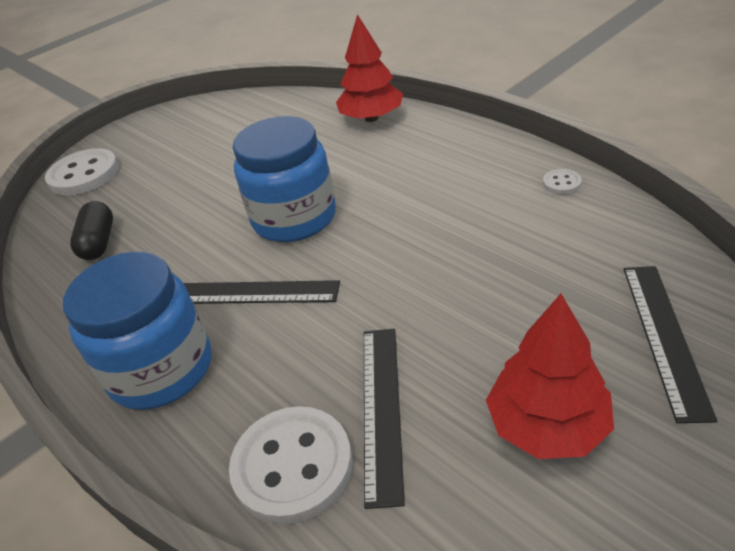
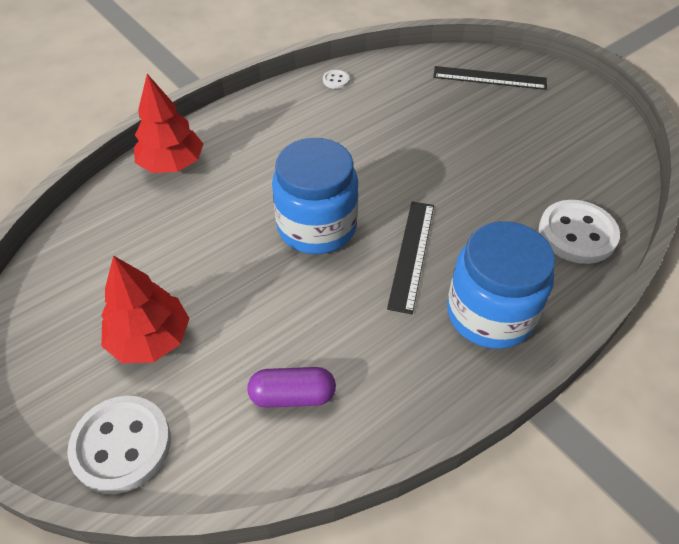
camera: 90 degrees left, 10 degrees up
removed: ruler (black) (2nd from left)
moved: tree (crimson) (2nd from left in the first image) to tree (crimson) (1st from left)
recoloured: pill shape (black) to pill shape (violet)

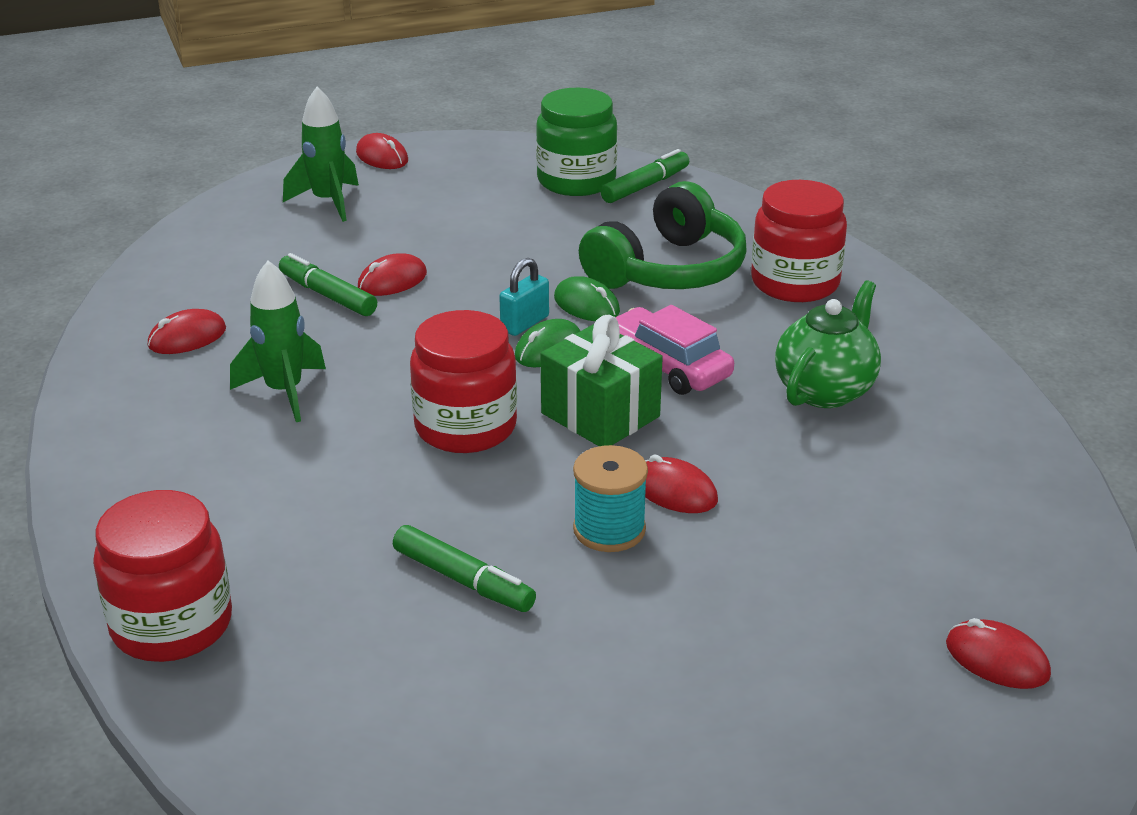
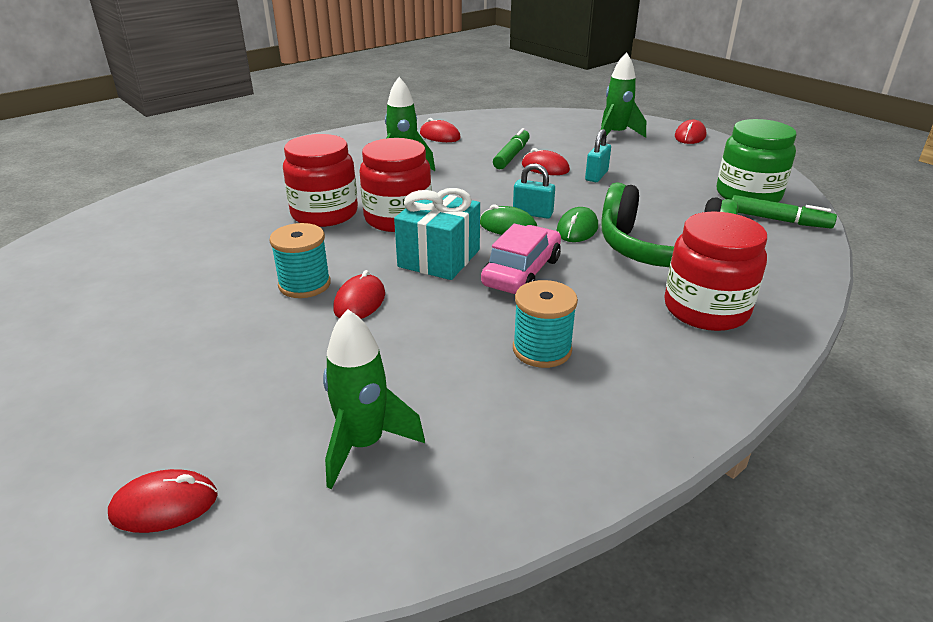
camera: 70 degrees right, 0 degrees up
removed: marker (leaf-green) (2nd from left)
added: rocket (leaf-green) (1st from left); padlock (turquoise) (2nd from left)
moved: preserve jar (crimson) (1st from left)
replaced: tea pot (leaf-green) to reel of thread (turquoise) (2nd from left)
recoloured: wrapped gift (leaf-green) to wrapped gift (turquoise)
turned: mouse (crimson) (5th from left in the first image) 60 degrees clockwise

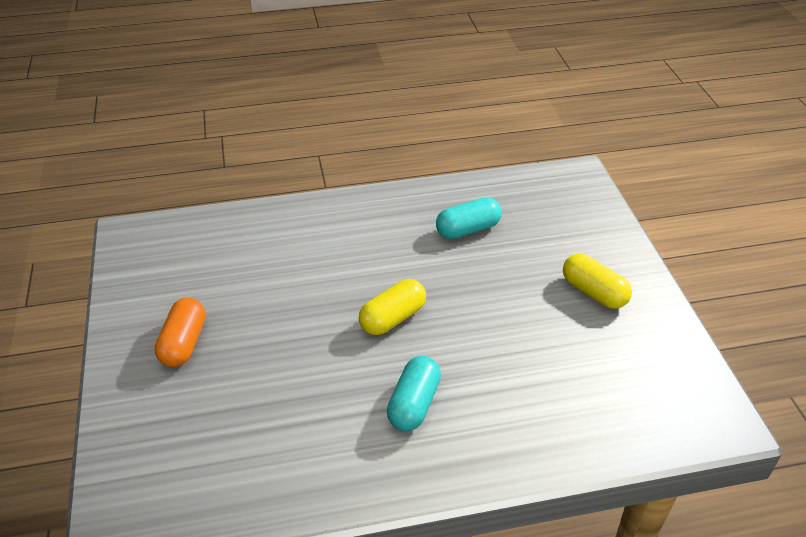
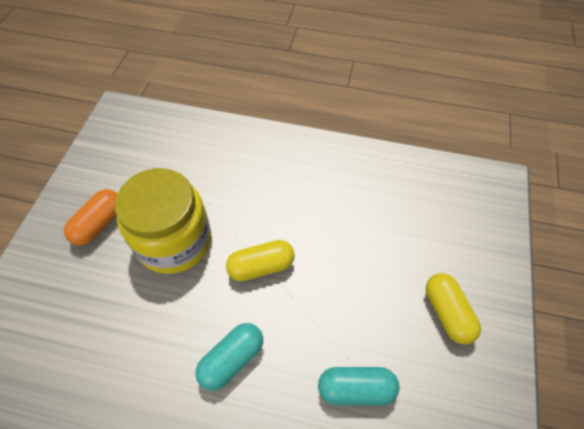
camera: 25 degrees right, 15 degrees up
added: preserve jar (bright yellow)
moved: pill shape (turquoise) (2nd from left)

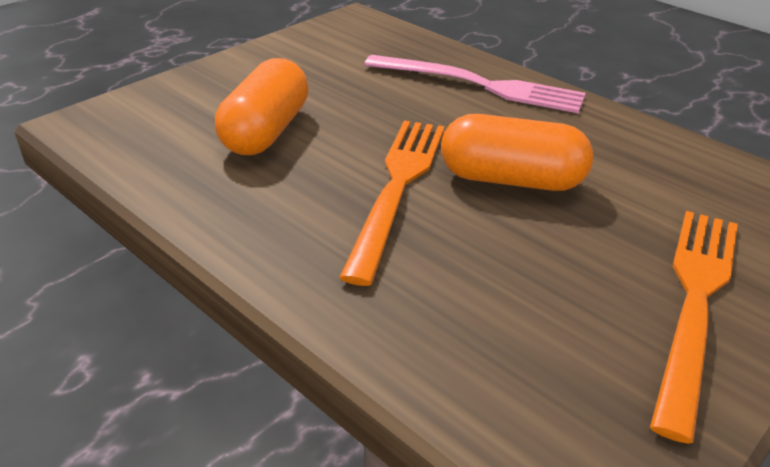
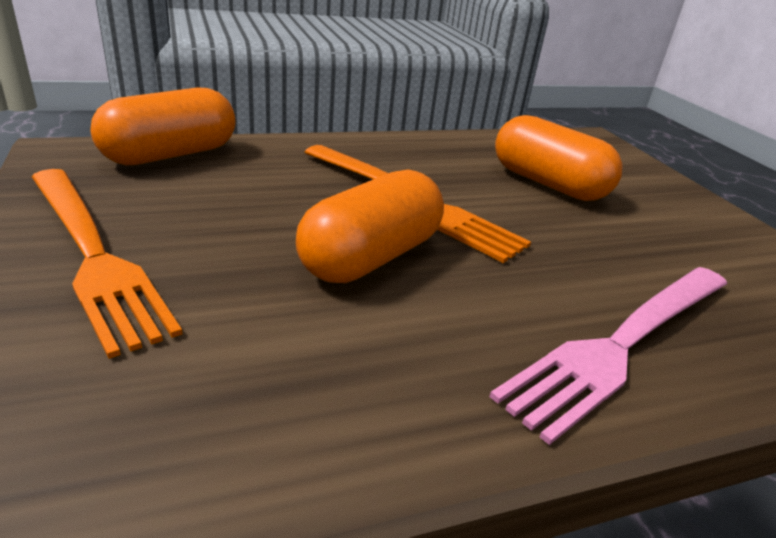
camera: 115 degrees right, 5 degrees down
added: pill shape (orange-coloured) (1st from left)

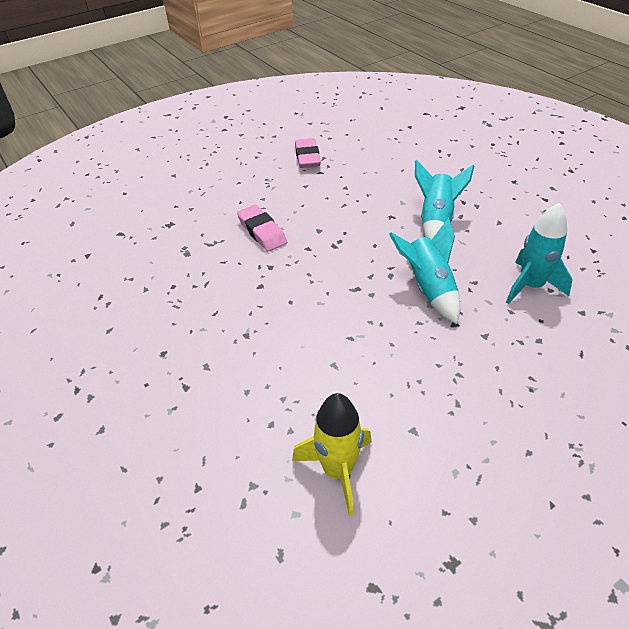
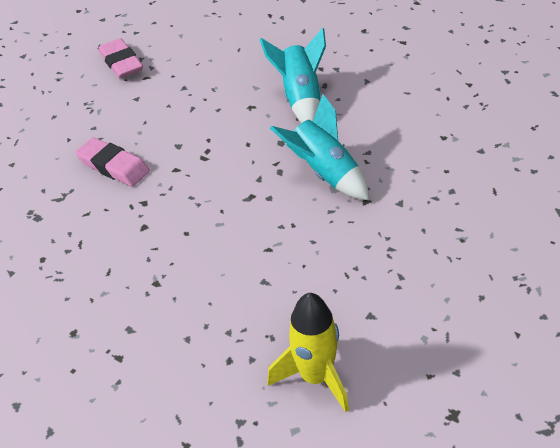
camera: 20 degrees left, 0 degrees up
removed: rocket (turquoise) (3rd from left)

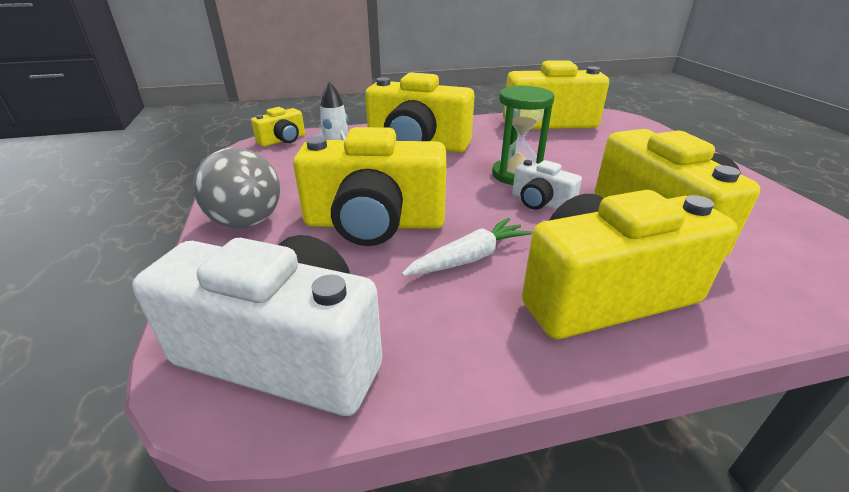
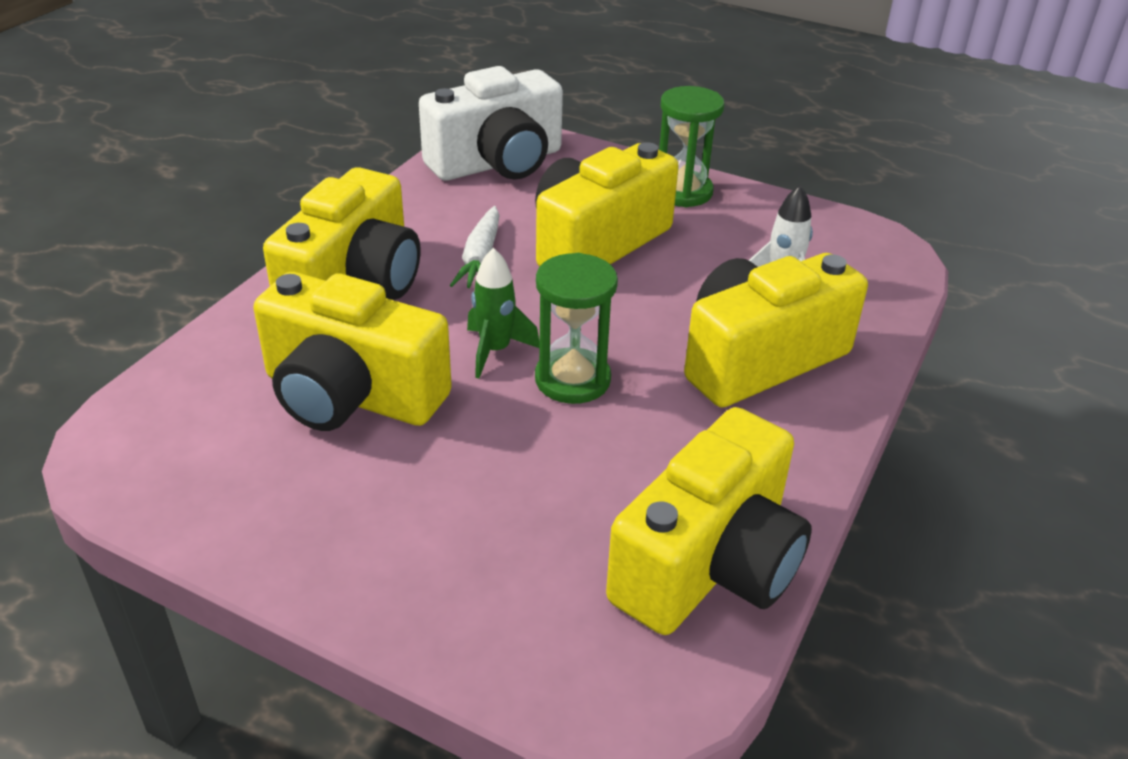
camera: 130 degrees right, 5 degrees up
removed: camera (bright yellow) (1st from left)
replaced: camera (pure white) (2nd from left) to rocket (leaf-green); sphere (ash-grey) to sand timer (leaf-green) (2nd from left)

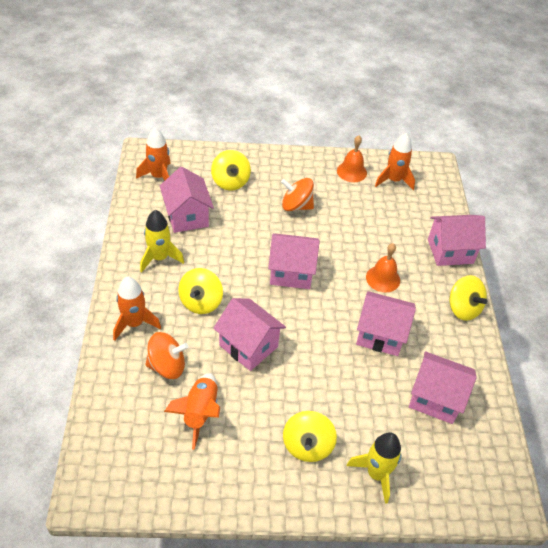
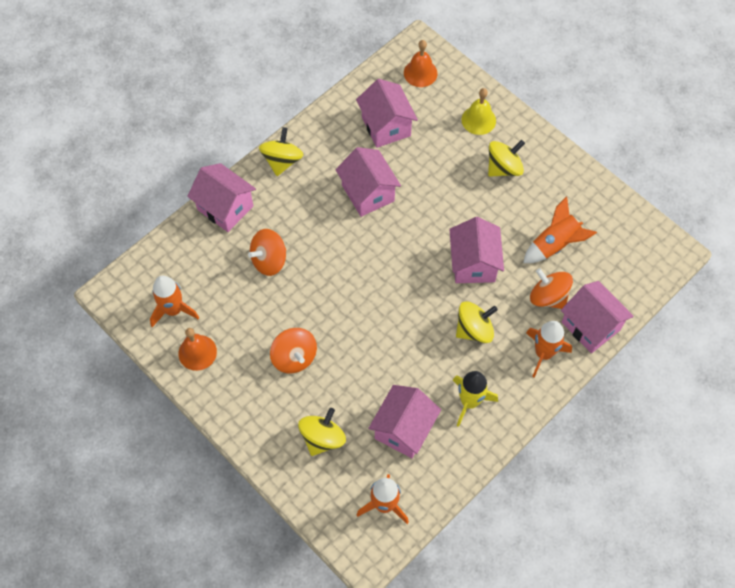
camera: 130 degrees left, 15 degrees up
added: toy top (orange-coloured) (1st from left)
moved: bell (orange-coloured) (2nd from left); cottage (rosy) (3rd from left in the first image) to cottage (rosy) (6th from left)
replaced: rocket (bright yellow) (2nd from left) to bell (bright yellow)

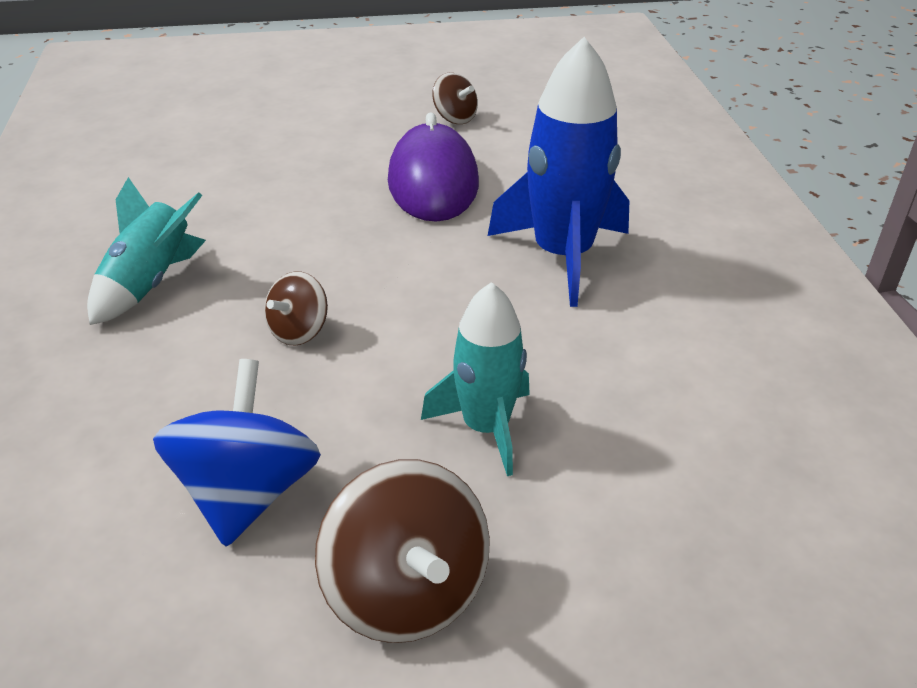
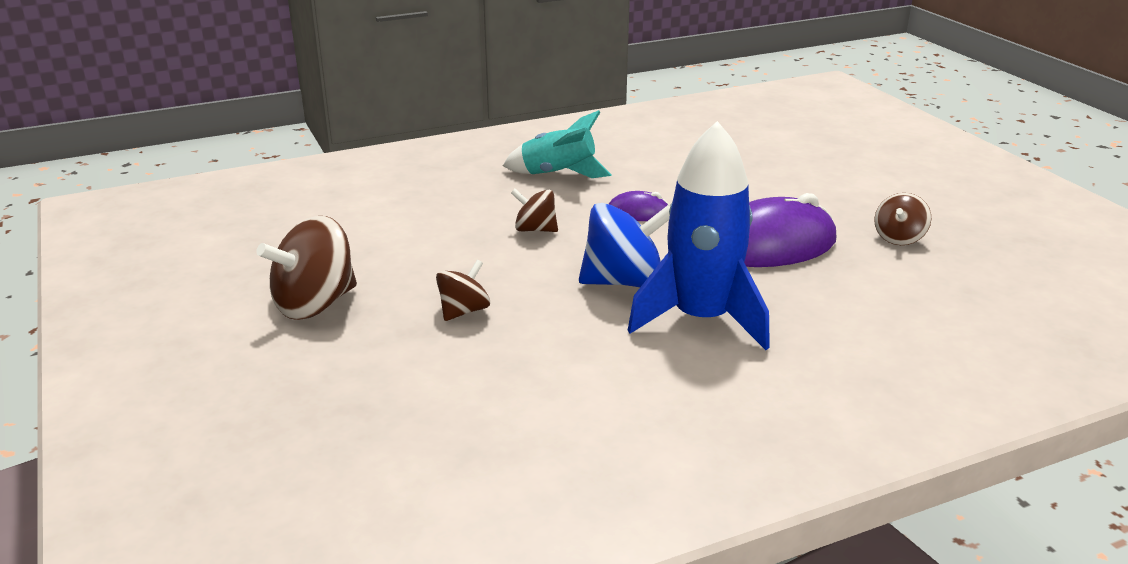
camera: 75 degrees right, 10 degrees down
added: mouse (violet) (1st from left)
moved: toy top (royal blue)
replaced: rocket (turquoise) (2nd from left) to toy top (brown) (2nd from left)

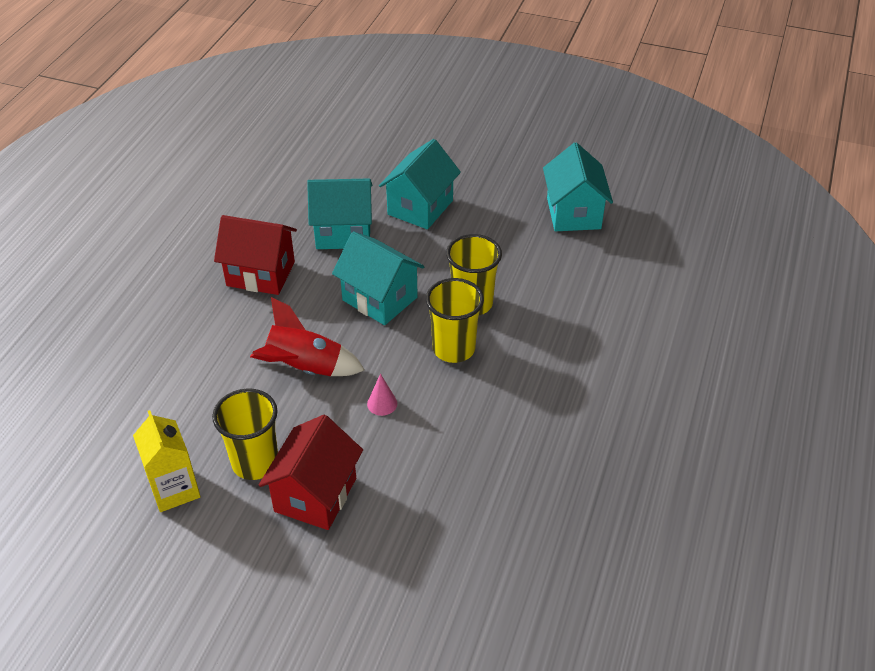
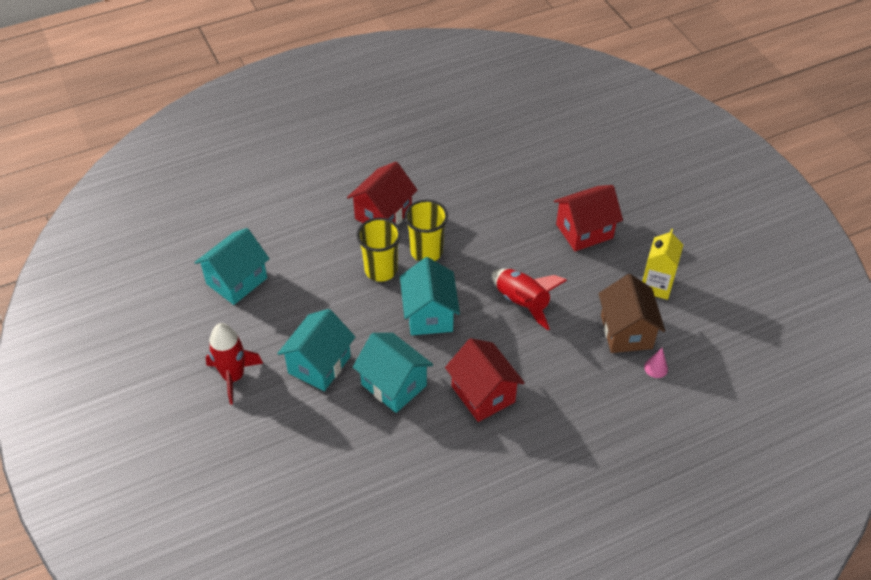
camera: 135 degrees left, 5 degrees up
removed: cup (bright yellow) (1st from left)
added: rocket (crimson) (1st from left); cottage (crimson) (1st from left); cottage (brown)
moved: cone shape (rosy)
turned: cottage (turquoise) (3rd from left in the first image) 45 degrees counterclockwise

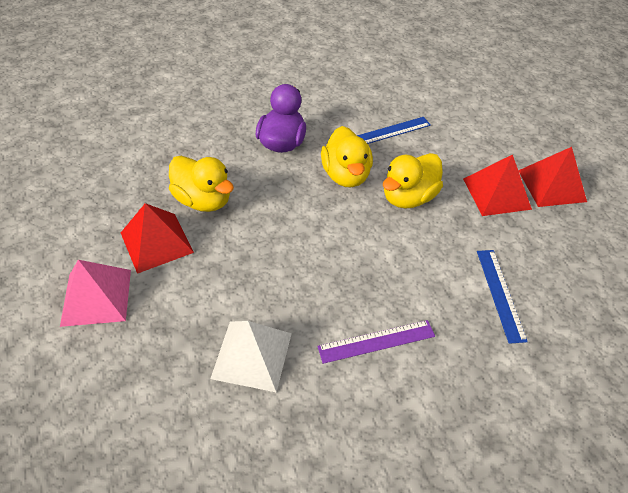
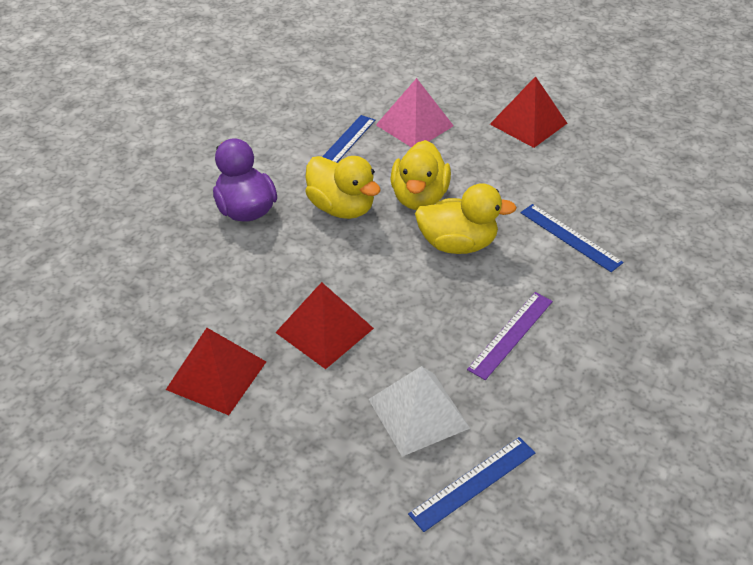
camera: 35 degrees left, 5 degrees down
added: ruler (royal blue) (2nd from left)
moved: solid pyramid (crimson) (2nd from left); solid pyramid (rosy); toy duck (bright yellow) (1st from left in the first image) to toy duck (bright yellow) (3rd from left)

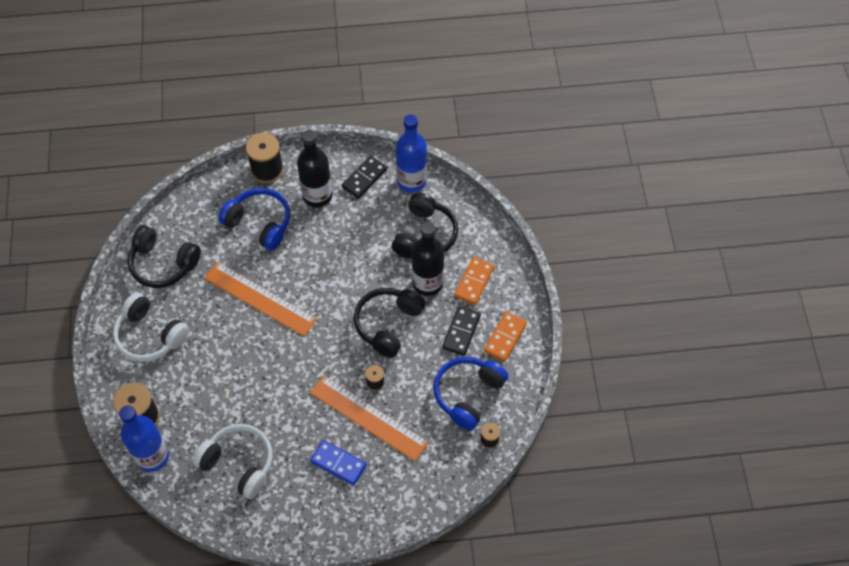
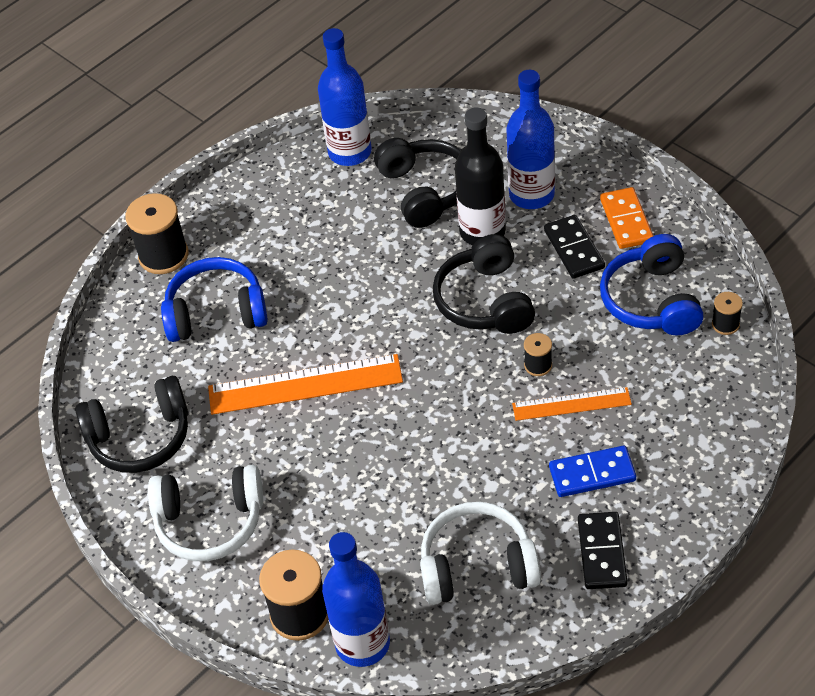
camera: 35 degrees left, 10 degrees down
removed: bottle (black) (1st from left)
moved: domino tile (black) (1st from left in the first image) to domino tile (black) (2nd from left)
replaced: domino tile (orange-coloured) (1st from left) to bottle (royal blue) (3rd from left)
resized: ruler (orange-coloured) (2nd from left) x0.59

